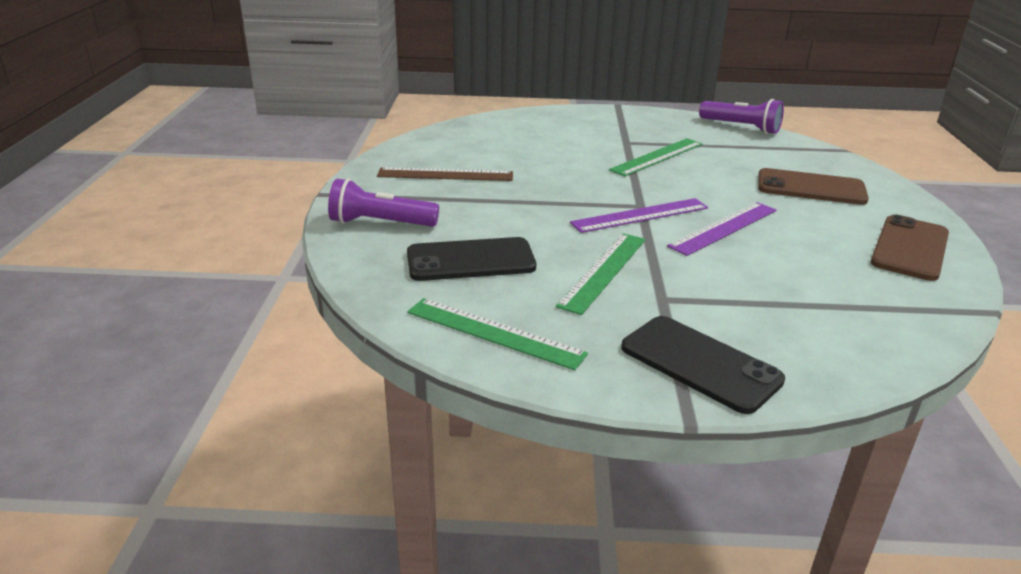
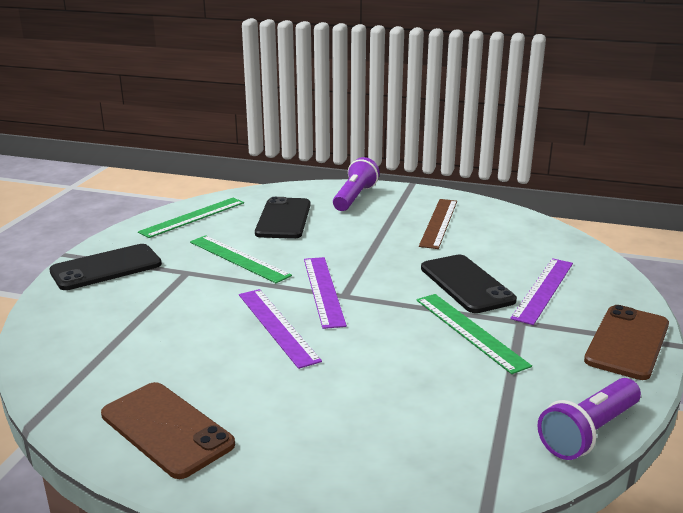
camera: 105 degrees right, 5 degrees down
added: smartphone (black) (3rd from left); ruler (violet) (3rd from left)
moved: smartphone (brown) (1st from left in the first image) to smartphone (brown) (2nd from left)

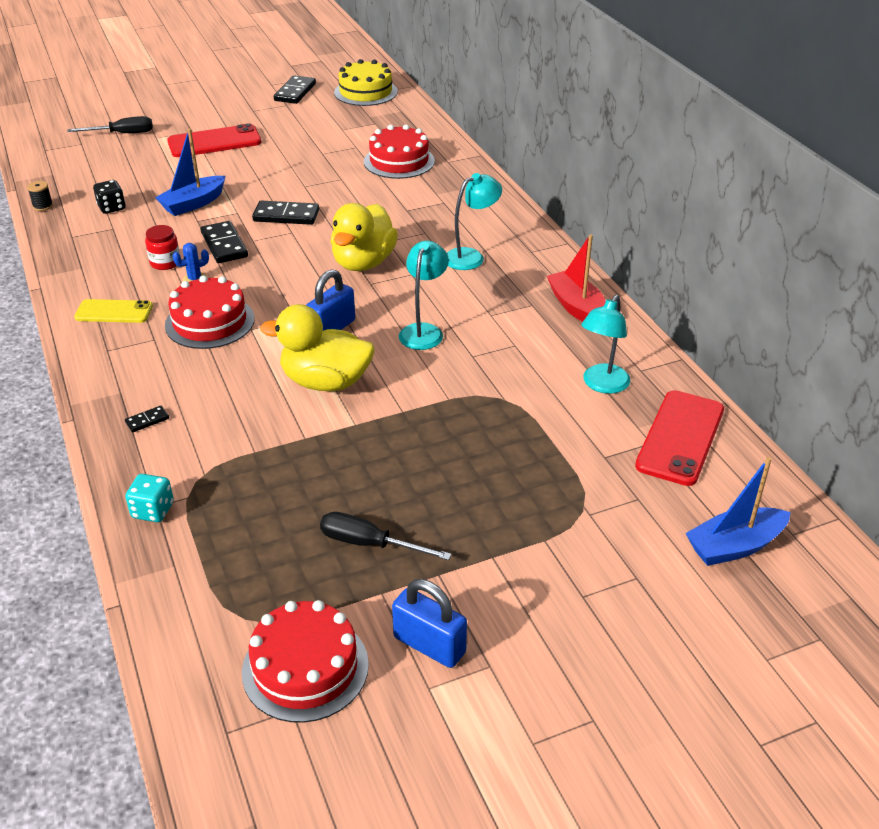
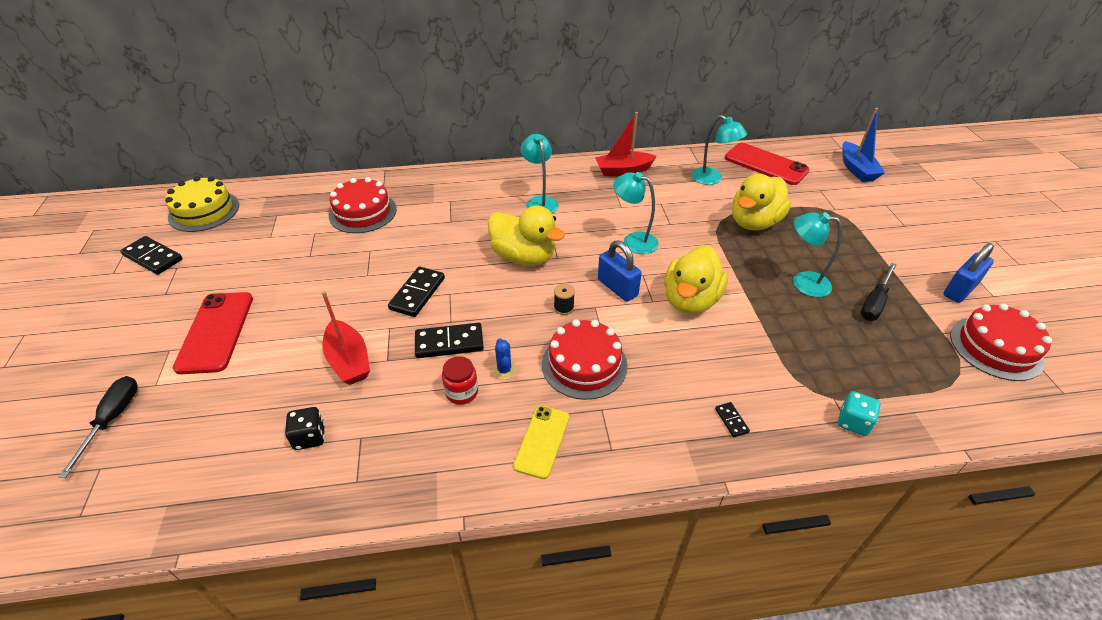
camera: 75 degrees left, 5 degrees up
added: toy duck (bright yellow) (3rd from left); reading lamp (turquoise) (4th from left)
moved: reel of thread (black)
recoloured: sailboat (royal blue) (1st from left) to sailboat (crimson) (1st from left)

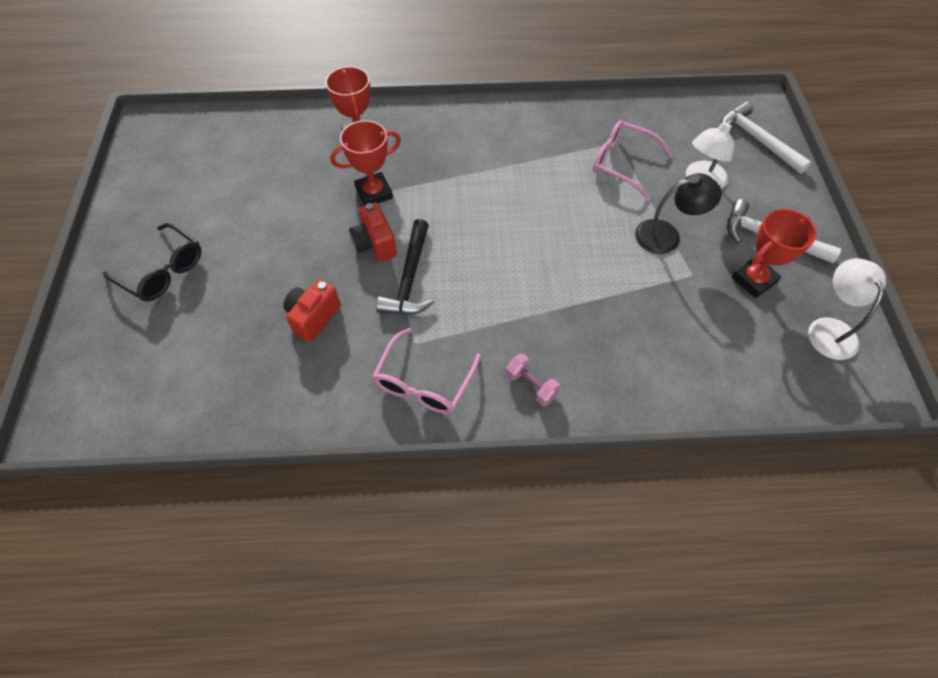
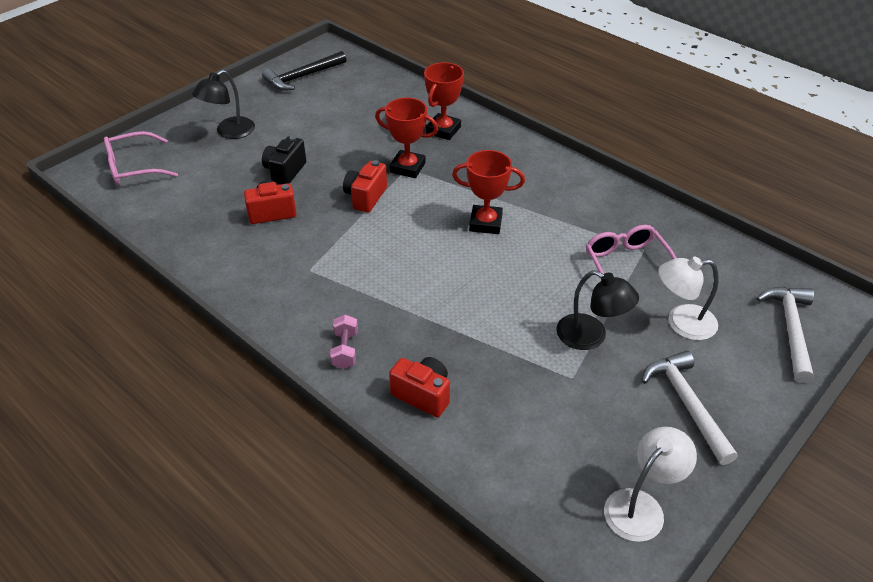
camera: 45 degrees right, 15 degrees down
added: camera (black); camera (crimson) (3rd from left)
moved: glasses (rosy) (1st from left); claw hammer (black); award cup (crimson) (3rd from left)
replaced: glasses (black) to reading lamp (black) (1st from left)

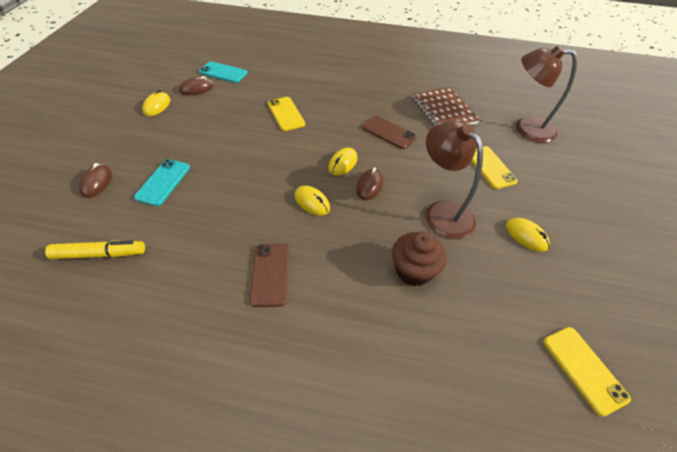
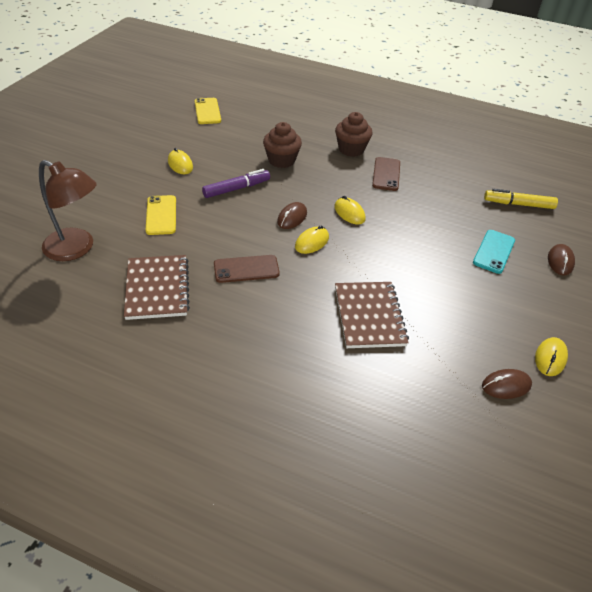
camera: 170 degrees left, 5 degrees down
removed: smartphone (turquoise) (2nd from left)
added: fairy cake (brown) (2nd from left)
replaced: reading lamp (brown) (1st from left) to marker (violet); smartphone (bright yellow) (1st from left) to exercise book (brown) (2nd from left)
turned: smartphone (brown) (2nd from left in the first image) 60 degrees counterclockwise

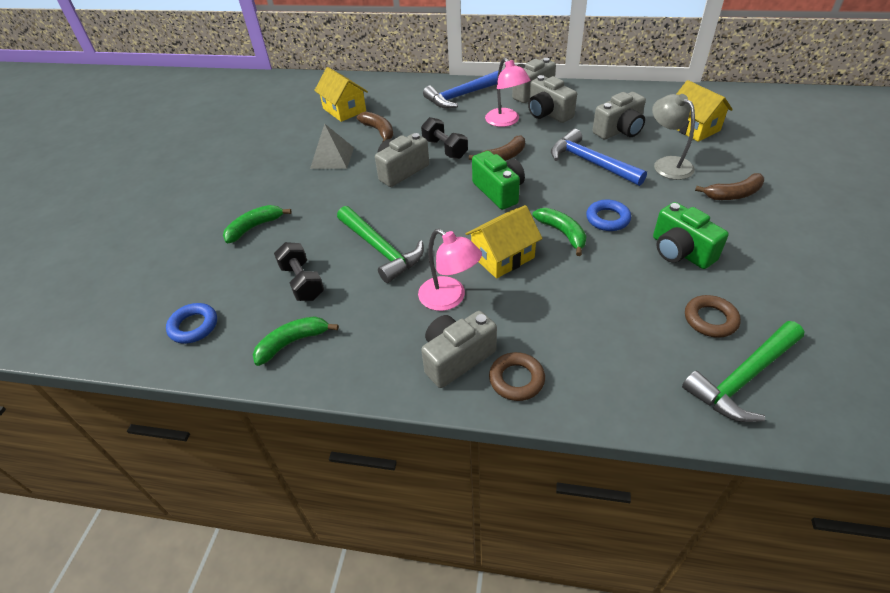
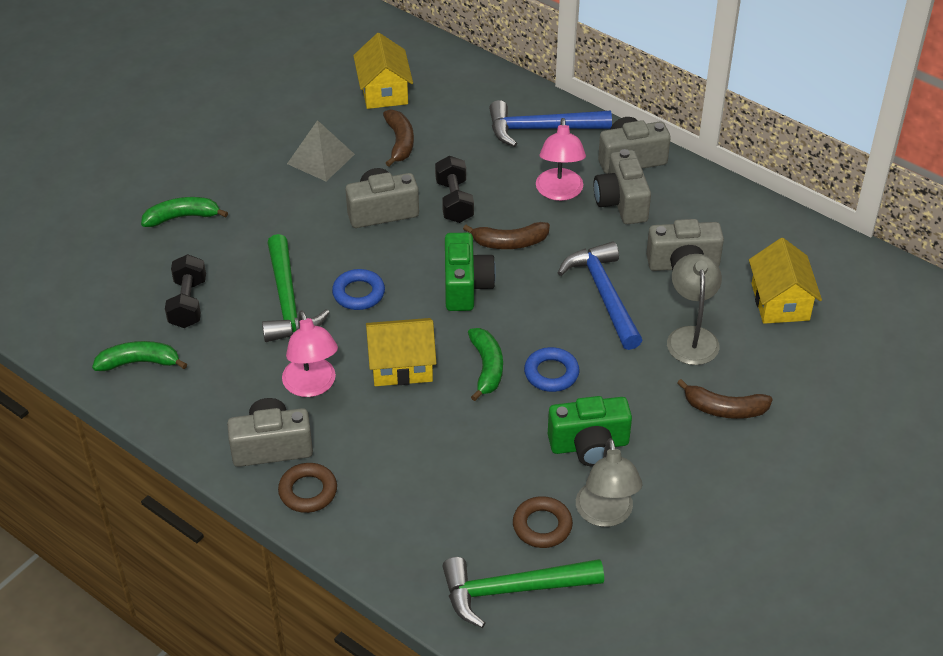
camera: 25 degrees right, 0 degrees up
added: reading lamp (ash-grey) (1st from left)
moved: hoop (royal blue) (1st from left)
turned: camera (leaf-green) (2nd from left) 90 degrees counterclockwise

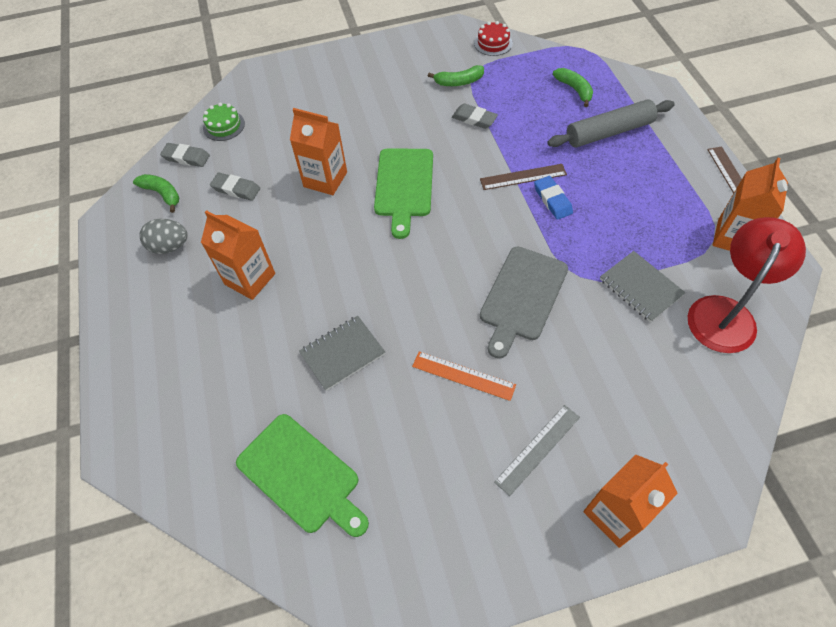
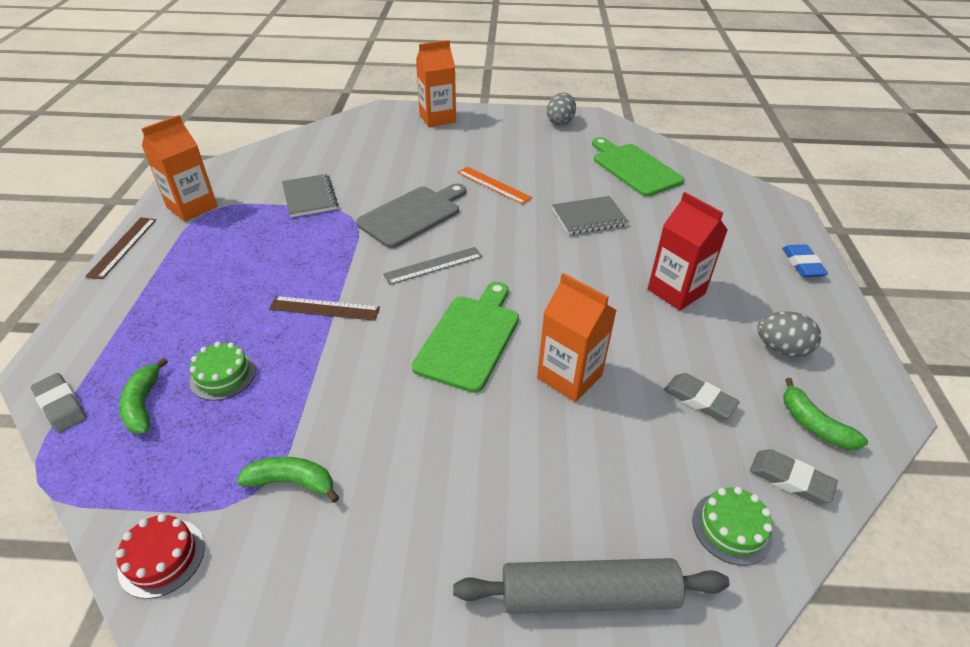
camera: 165 degrees left, 15 degrees down
removed: reading lamp (crimson)
added: gateau (leaf-green) (1st from left); egg shape (ash-grey) (1st from left)
moved: eraser (ash-grey) (3rd from left in the first image) to eraser (ash-grey) (1st from left); ruler (ash-grey); rolling pin (ash-grey); eraser (royal blue)
recoloured: milk carton (orange-coloured) (1st from left) to milk carton (crimson)

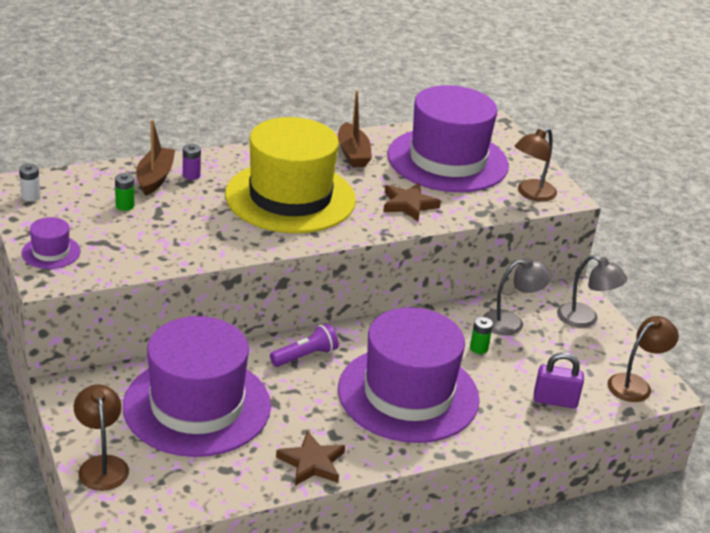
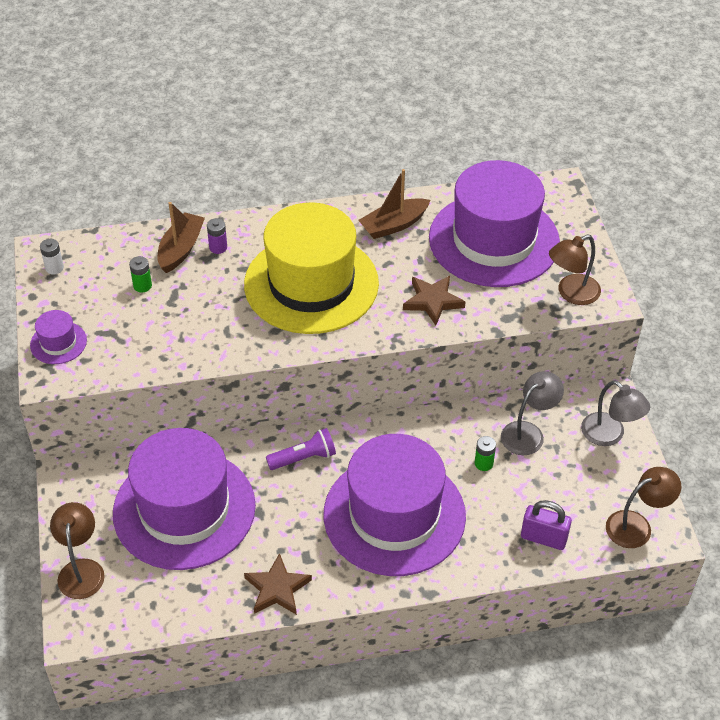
camera: 15 degrees right, 15 degrees up
turned: sailboat (brown) (2nd from left) 60 degrees clockwise; reading lamp (ash-grey) (1st from left) 45 degrees counterclockwise

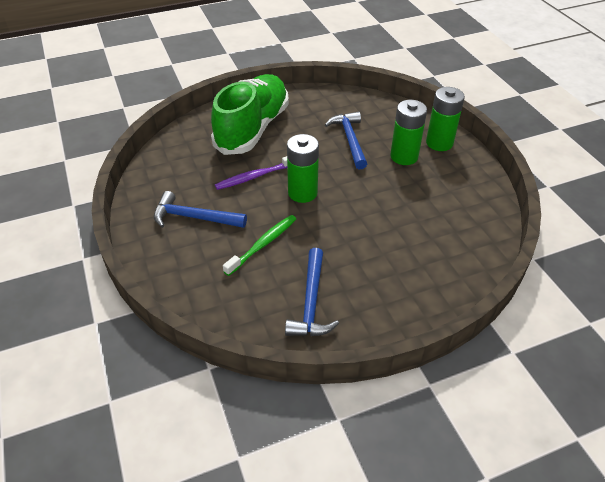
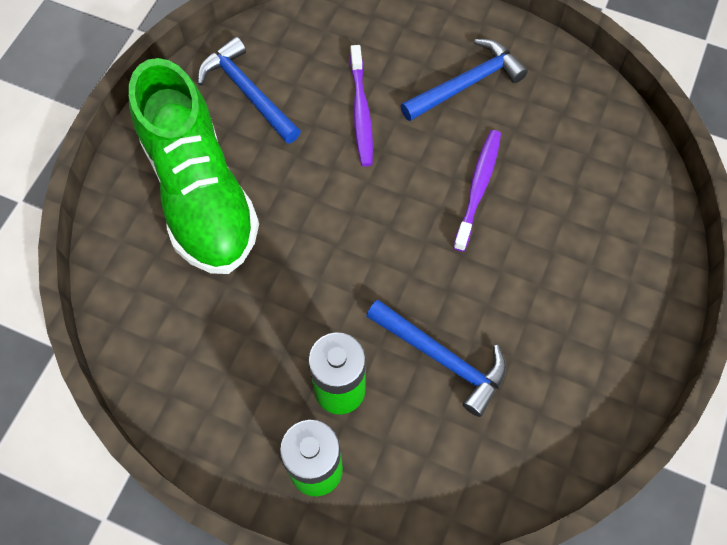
camera: 135 degrees right, 20 degrees up
removed: battery (leaf-green) (1st from left)
moved: lace-up shoe (leaf-green)
recoloured: tooth brush (leaf-green) to tooth brush (violet) (1st from left)

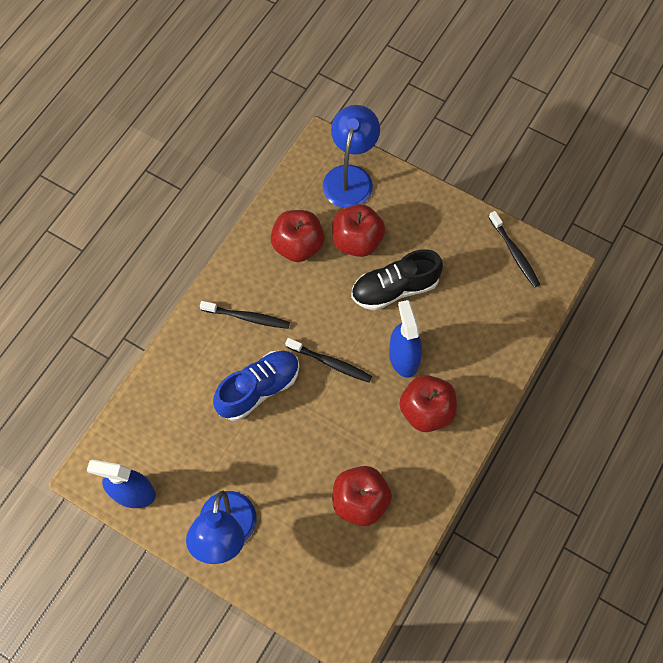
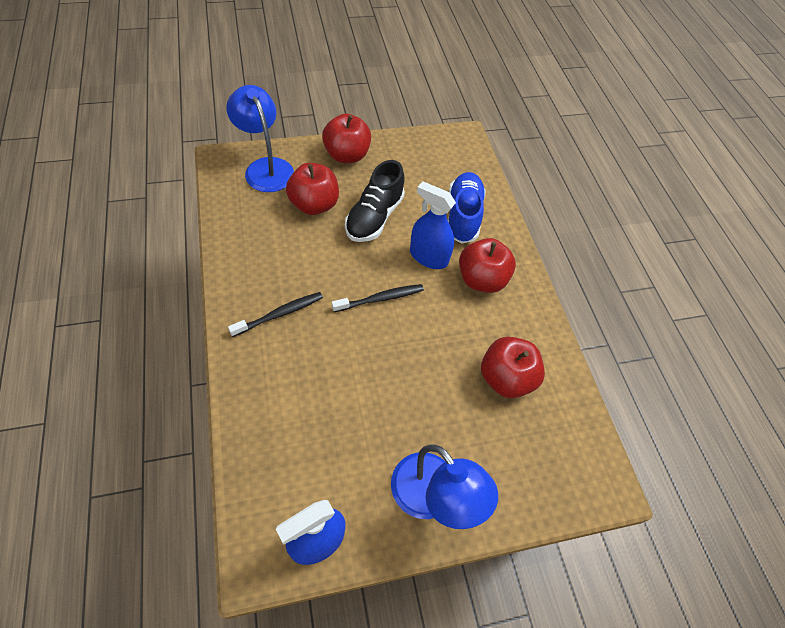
camera: 50 degrees left, 10 degrees down
removed: tooth brush (black) (3rd from left)
moved: apple fruit (crimson) (1st from left in the first image) to apple fruit (crimson) (2nd from left); lace-up shoe (royal blue)

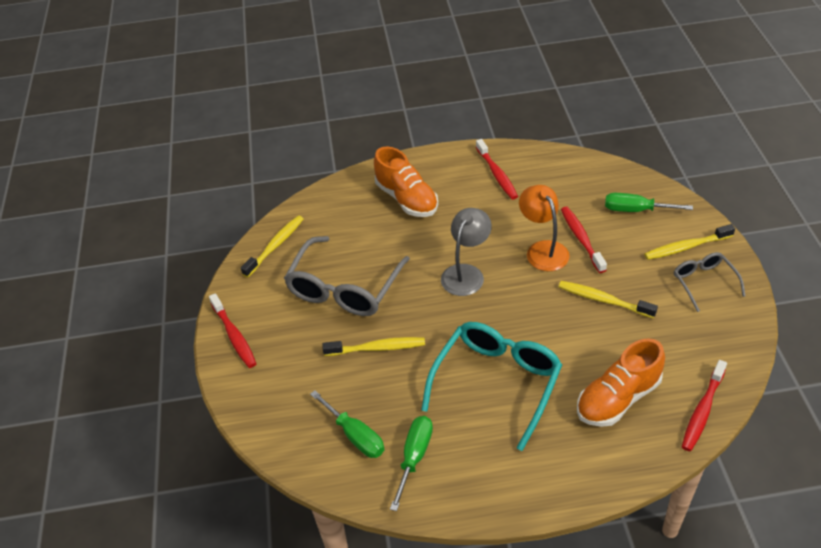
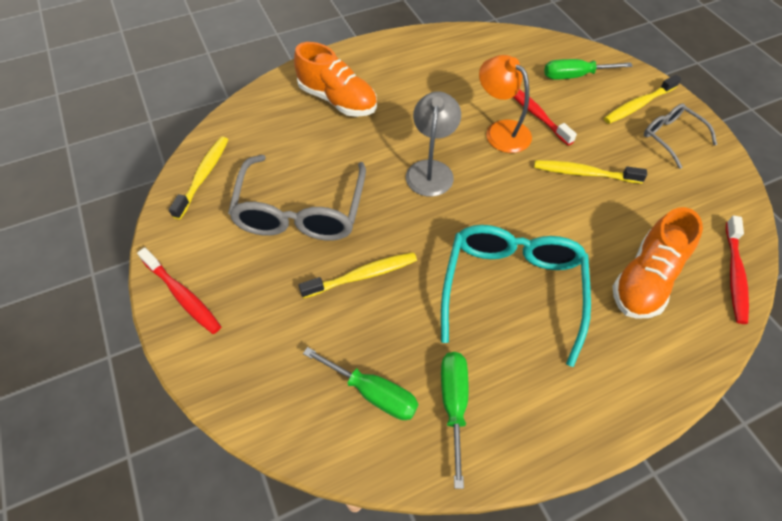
camera: 20 degrees left, 10 degrees up
removed: tooth brush (crimson) (2nd from left)

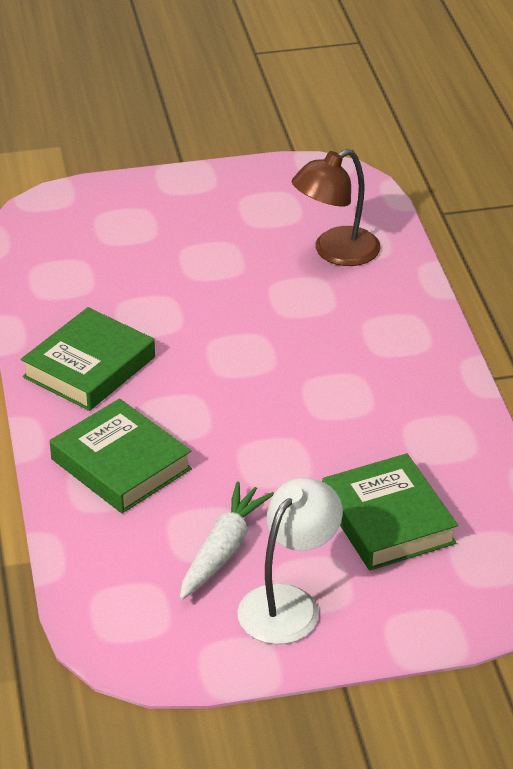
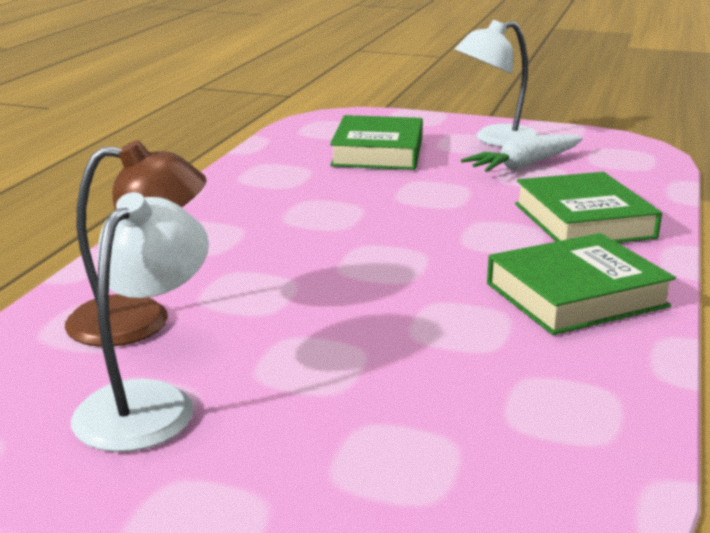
camera: 150 degrees left, 15 degrees down
added: reading lamp (pure white) (1st from left)

